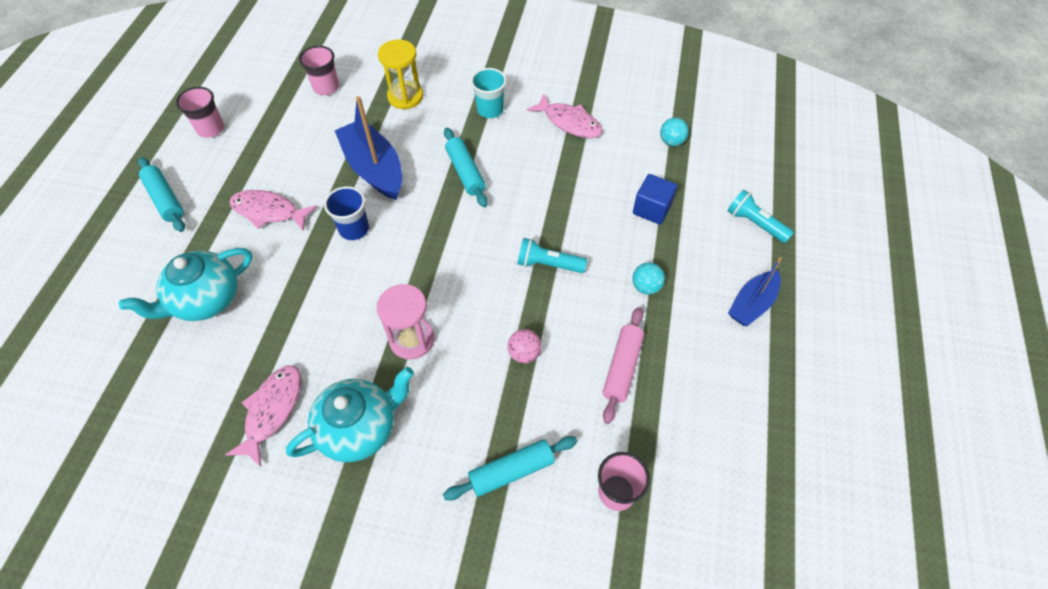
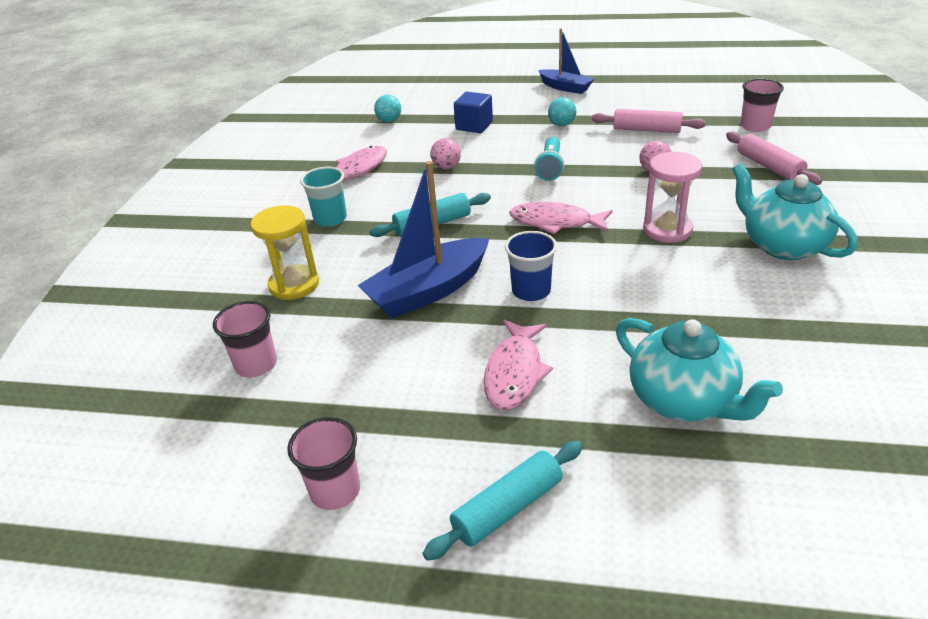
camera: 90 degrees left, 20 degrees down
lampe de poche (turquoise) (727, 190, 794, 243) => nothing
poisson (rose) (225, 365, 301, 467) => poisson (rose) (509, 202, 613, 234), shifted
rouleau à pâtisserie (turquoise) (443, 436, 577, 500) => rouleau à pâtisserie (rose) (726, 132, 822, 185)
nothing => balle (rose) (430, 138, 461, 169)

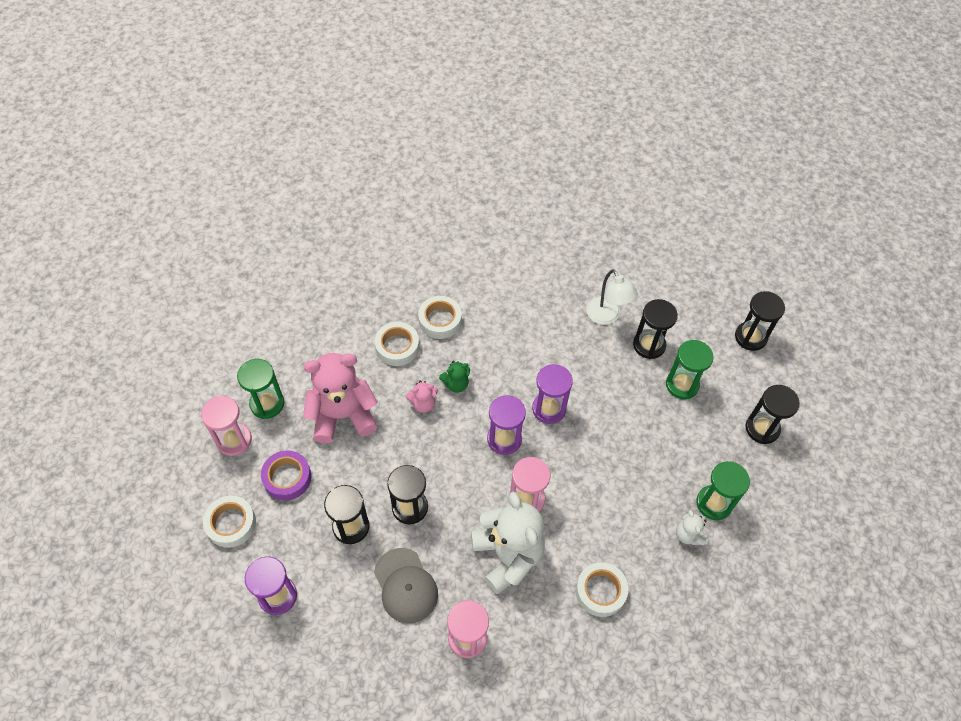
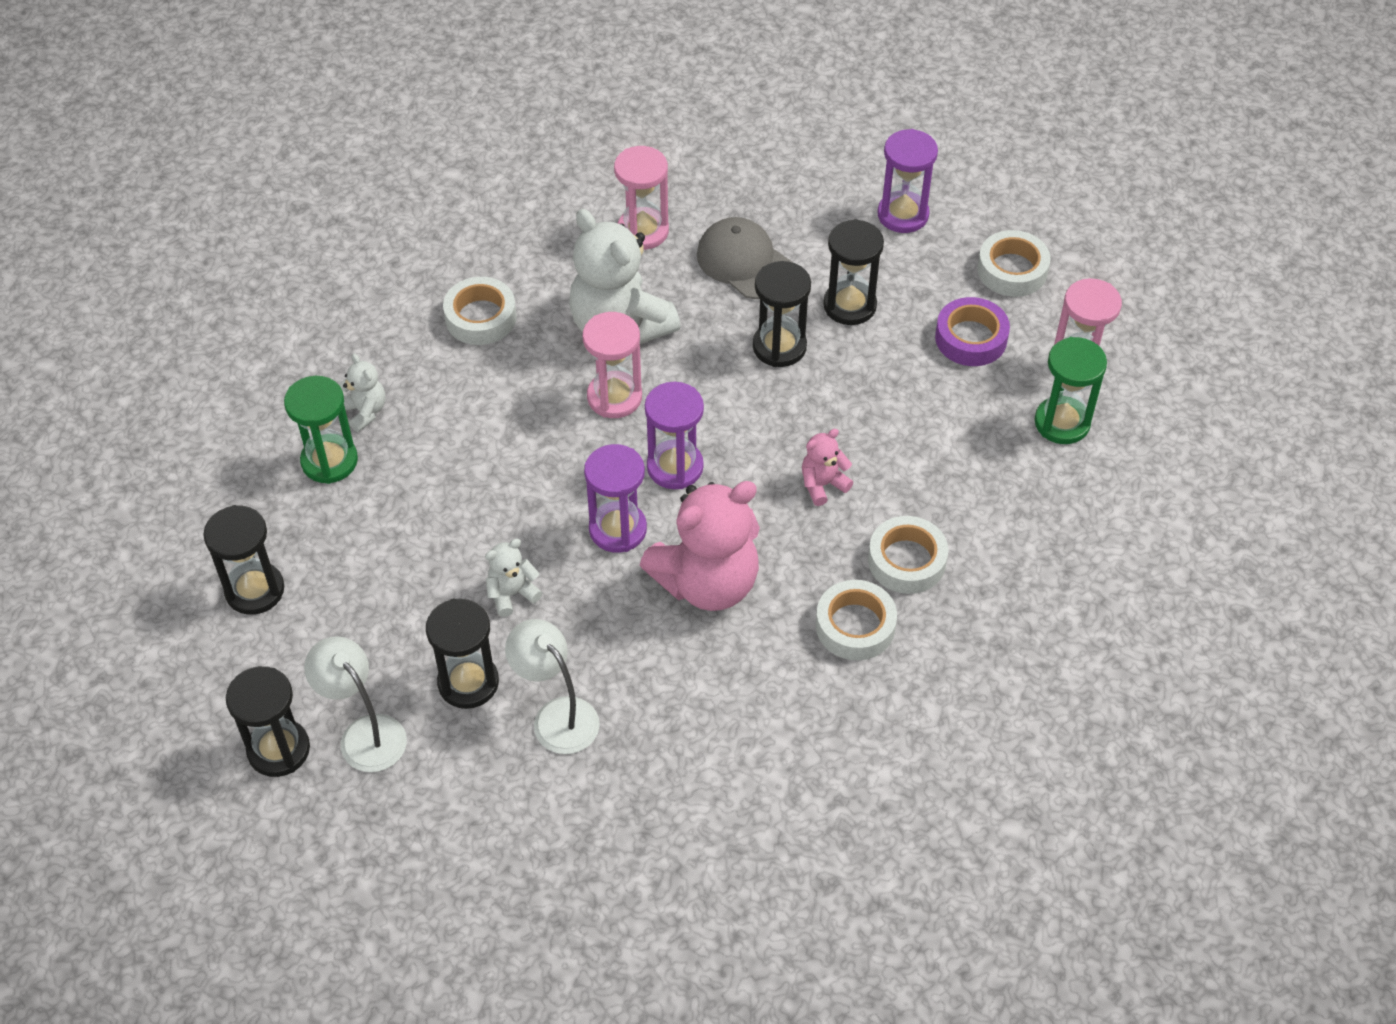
camera: 165 degrees right, 5 degrees down
sablier (vert) (666, 340, 714, 399) => nothing
ours en peluche (rose) (303, 353, 378, 444) => ours en peluche (rose) (640, 481, 760, 611), shifted
ours en peluche (vert) (439, 361, 470, 393) => nothing
nothing => ours en peluche (blanc) (485, 539, 542, 617)
nothing => lampe (blanc) (304, 636, 407, 772)

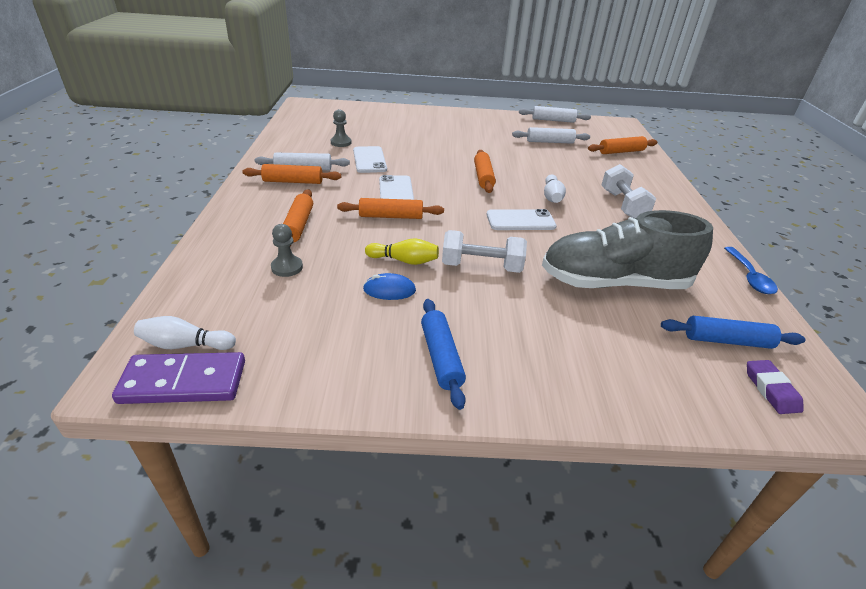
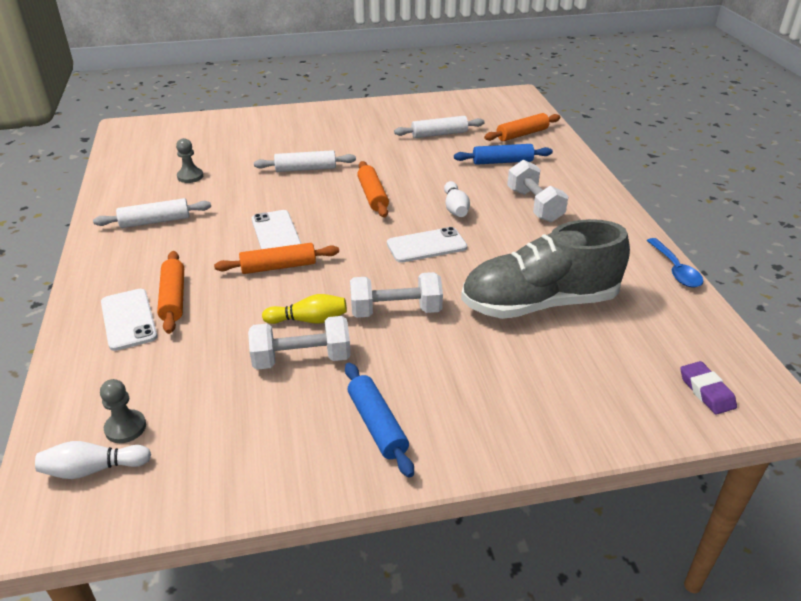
camera: 10 degrees left, 0 degrees up
rouleau à pâtisserie (blanc) (519, 106, 591, 123) => rouleau à pâtisserie (blanc) (254, 150, 356, 172), shifted
téléphone (blanc) (353, 146, 387, 173) => téléphone (blanc) (101, 289, 158, 351), shifted
rouleau à pâtisserie (orange) (242, 164, 341, 184) => nothing
pion (gris) (271, 224, 303, 277) => pion (gris) (100, 379, 146, 443), shifted
souris (bleu) (363, 273, 416, 300) => haltère (blanc) (248, 316, 351, 370)
rouleau à pâtisserie (bleu) (661, 316, 805, 349) => rouleau à pâtisserie (bleu) (454, 144, 553, 165), shifted
domino (violet) (112, 352, 245, 404) => nothing

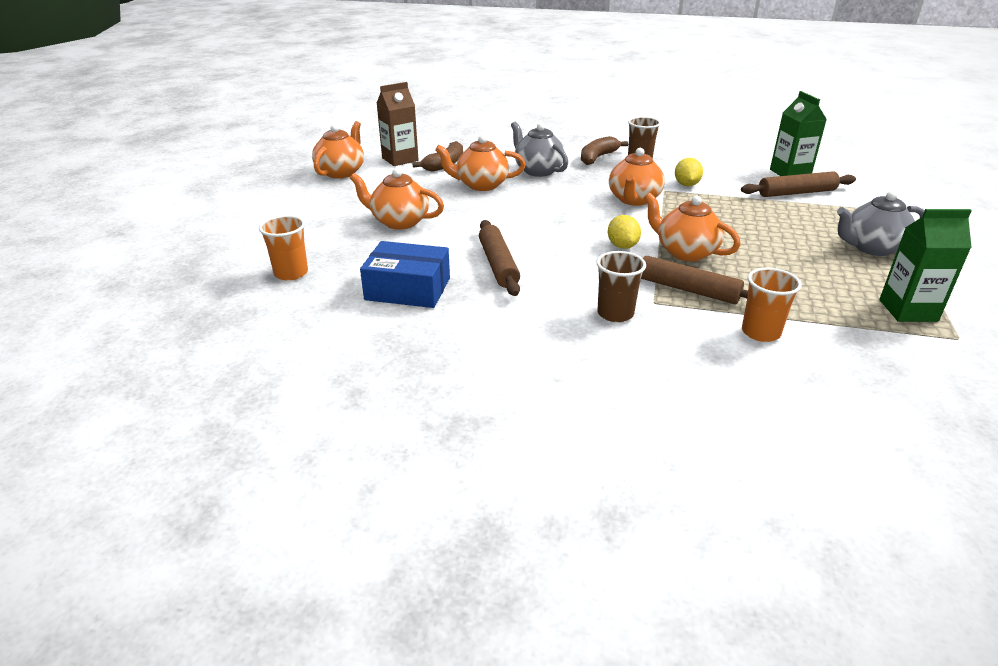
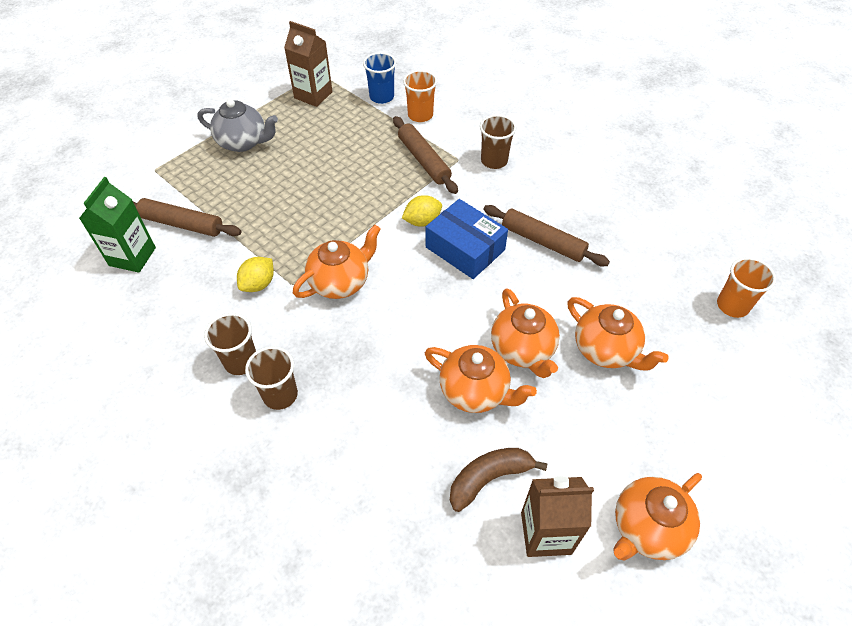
camera: 150 degrees left, 20 degrees up
théière (gris) (511, 122, 568, 177) => nothing
banane (marron) (581, 136, 628, 165) => gobelet (marron) (245, 346, 298, 410)
théière (orange) (644, 193, 741, 261) => théière (orange) (491, 288, 560, 378), shifted
brique de lait (vert) (879, 209, 972, 322) => brique de lait (marron) (284, 21, 333, 107)
citron (jaune) (608, 215, 641, 249) => citron (jaune) (402, 195, 442, 227), 45 degrees clockwise
rouleau à pâtisserie (marron) (479, 220, 520, 296) => rouleau à pâtisserie (marron) (483, 205, 610, 266), 75 degrees counterclockwise
boîte (bleu) (360, 241, 450, 308) => boîte (bleu) (426, 199, 508, 279), shifted
nothing => gobelet (bleu) (363, 52, 396, 104)

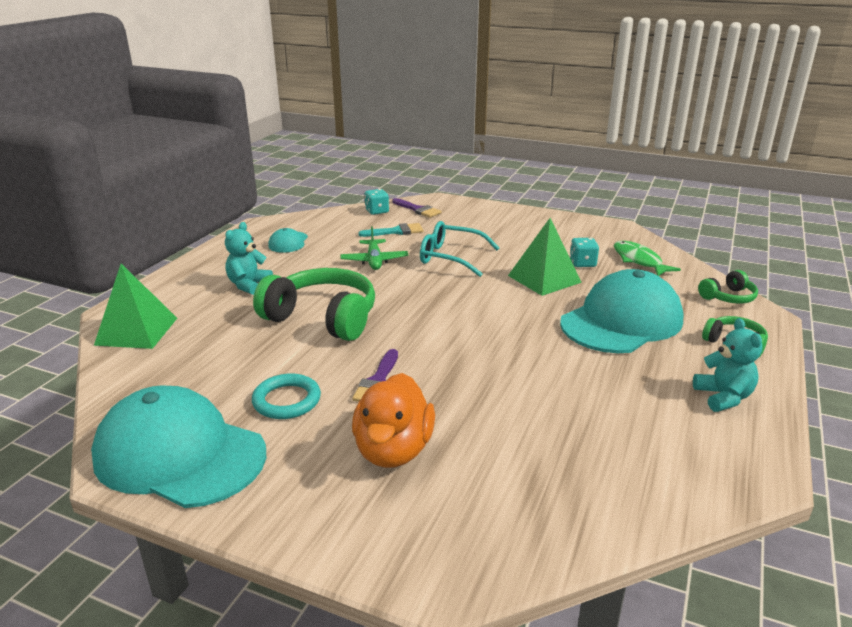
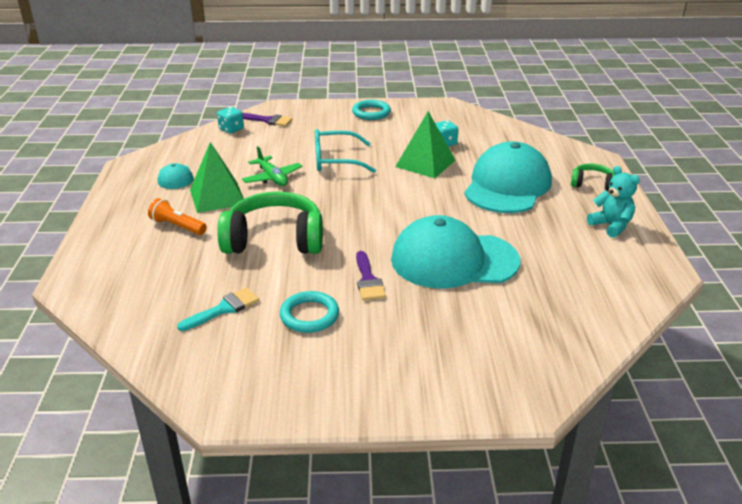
camera: 25 degrees left, 5 degrees up
ours en peluche (turquoise) (225, 222, 273, 295) => lampe de poche (orange) (148, 198, 207, 235)
pinceau (turquoise) (358, 223, 423, 237) => pinceau (turquoise) (177, 287, 259, 331), shifted
poisson (vert) (614, 241, 681, 276) => nothing
pyramide (vert) (94, 264, 177, 349) => pyramide (vert) (190, 142, 244, 213), shifted
casque audio (vert) (698, 270, 758, 304) => nothing
canard (orange) (352, 373, 435, 468) => nothing
casquette (turquoise) (91, 385, 266, 508) => casquette (turquoise) (391, 215, 520, 289), shifted
nothing => anneau (turquoise) (352, 100, 391, 120)

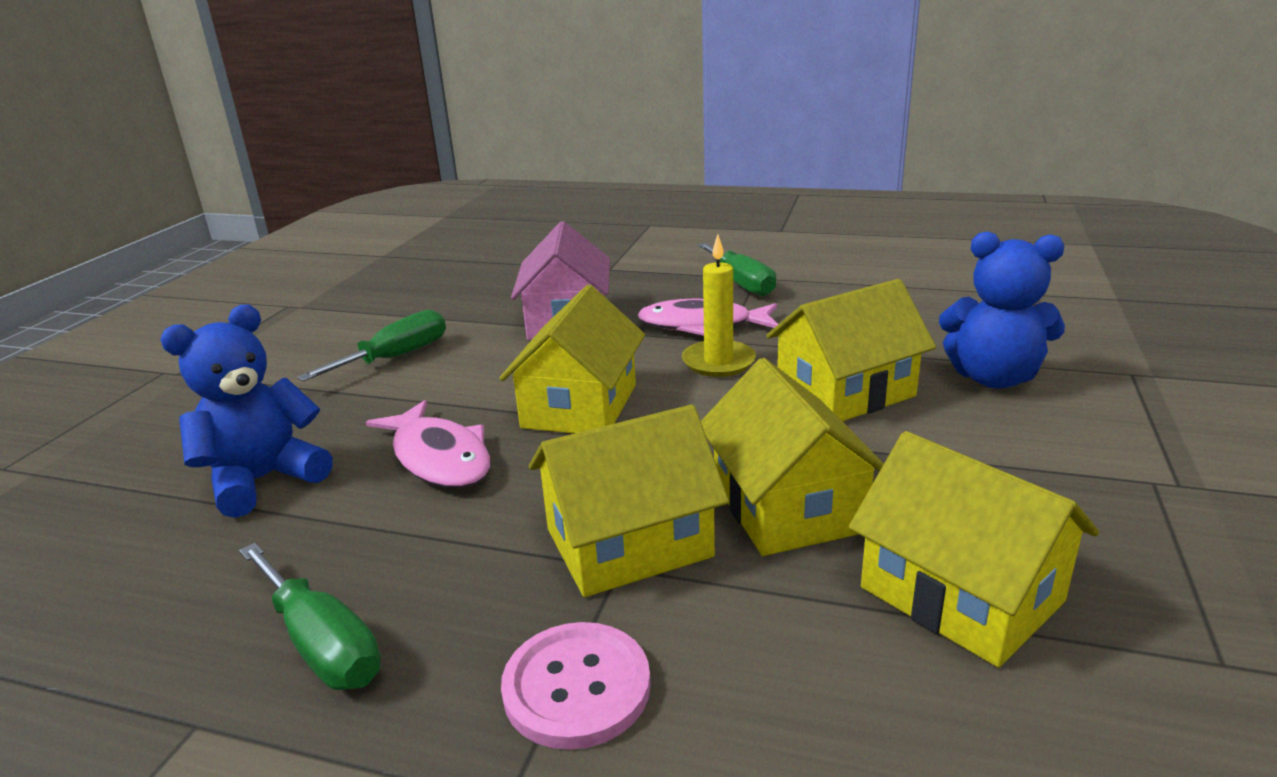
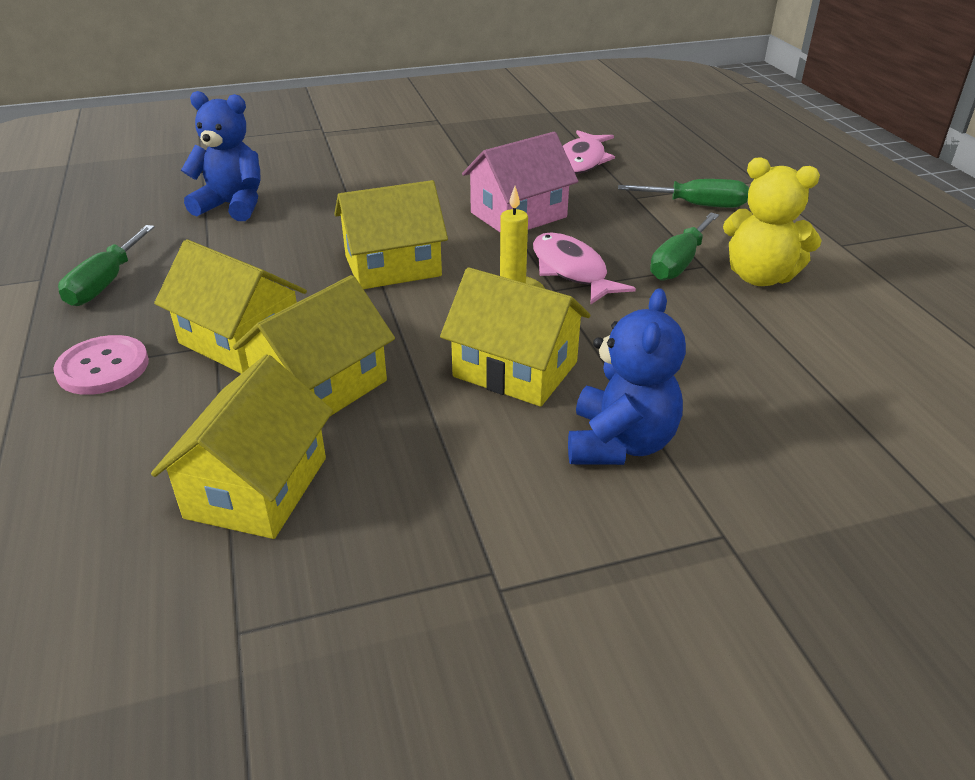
camera: 55 degrees right, 10 degrees up
ours en peluche (bleu) (939, 231, 1065, 389) => ours en peluche (bleu) (568, 288, 686, 465), 150 degrees counterclockwise
tournevis (vert) (297, 310, 446, 381) => tournevis (vert) (618, 179, 749, 208), shifted
poisson (rose) (366, 400, 490, 488) => poisson (rose) (563, 130, 615, 174), shifted
nothing => ours en peluche (jaune) (723, 157, 822, 286)

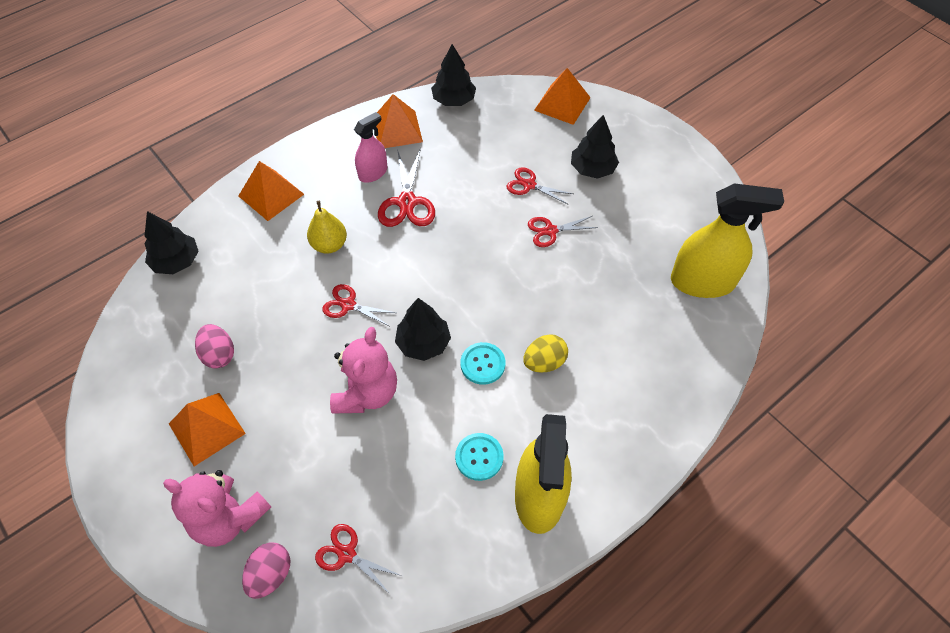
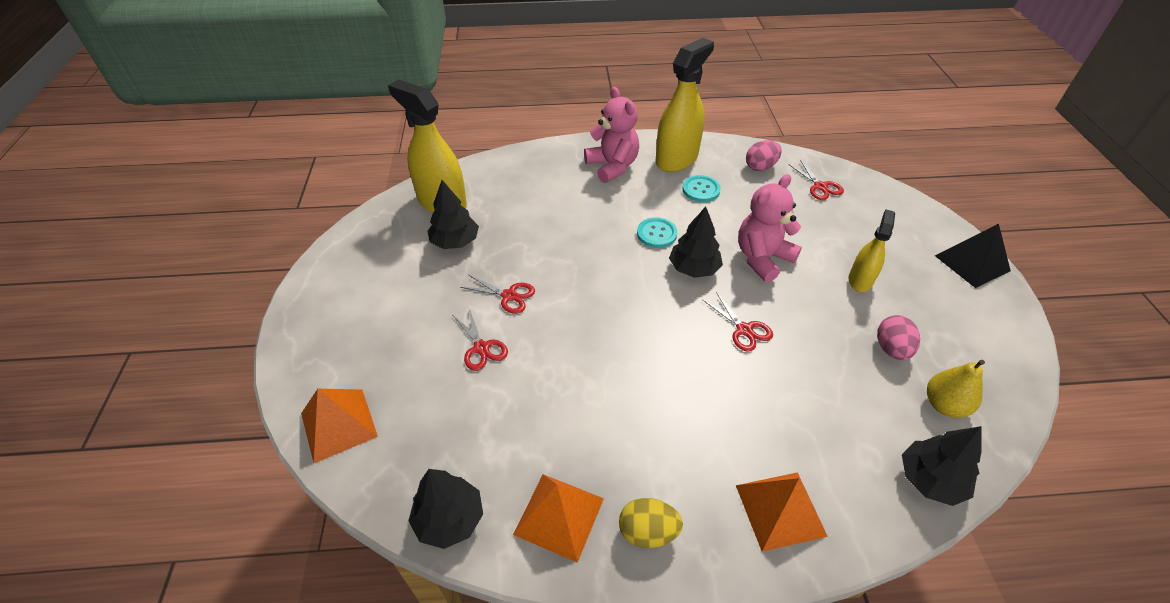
camera: 145 degrees left, 10 degrees down
vaporisateur (rose) (354, 112, 387, 183) => nothing
arbre (noir) (571, 115, 619, 179) => arbre (noir) (427, 180, 479, 249), shifted
ciseaux (rouge) (378, 148, 435, 227) => nothing
poire (jaune) (307, 201, 347, 254) => poire (jaune) (927, 360, 985, 418), shifted
œuf (jaune) (523, 334, 568, 372) => œuf (jaune) (619, 498, 683, 548), shifted
pyramide (orange) (169, 393, 246, 466) => nothing
ours en peluche (rose) (163, 470, 271, 547) => ours en peluche (rose) (584, 87, 639, 183), shifted
œuf (rose) (242, 542, 290, 599) => œuf (rose) (746, 140, 782, 171), shifted
nothing => vaporisateur (jaune) (848, 209, 895, 292)
nothing => pyramide (noir) (935, 224, 1011, 288)

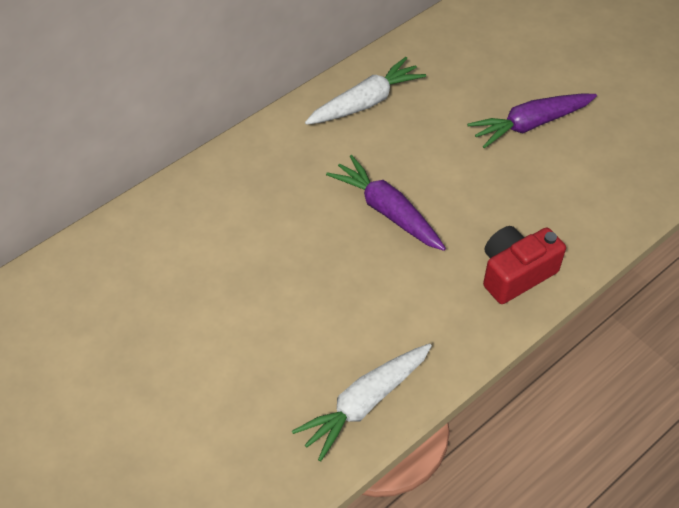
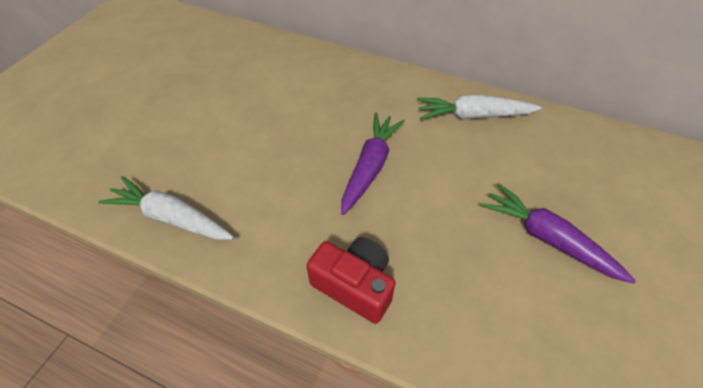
camera: 65 degrees right, 0 degrees up
carotte (blanc) (305, 57, 426, 125) => carotte (blanc) (417, 95, 542, 120), 150 degrees clockwise

